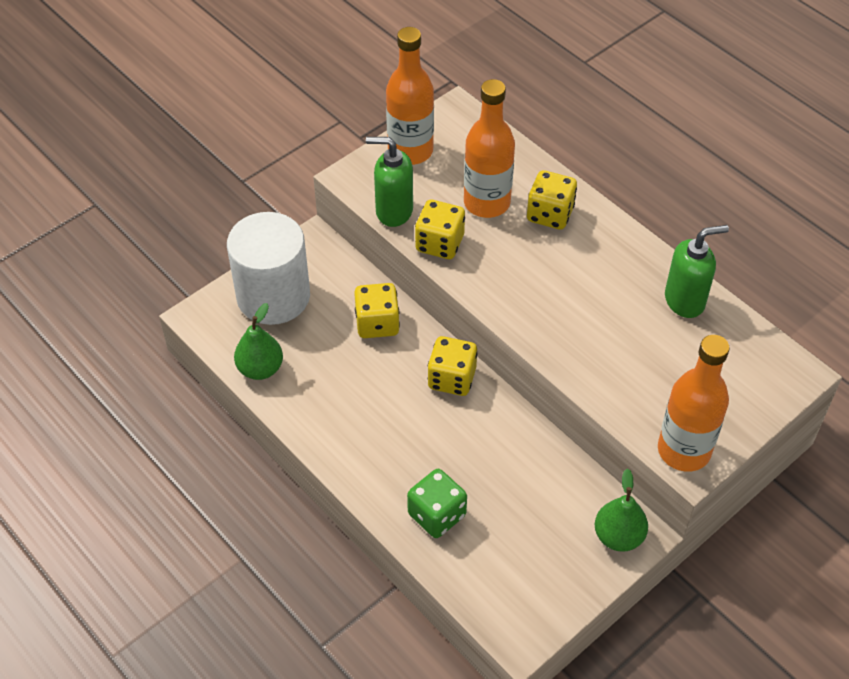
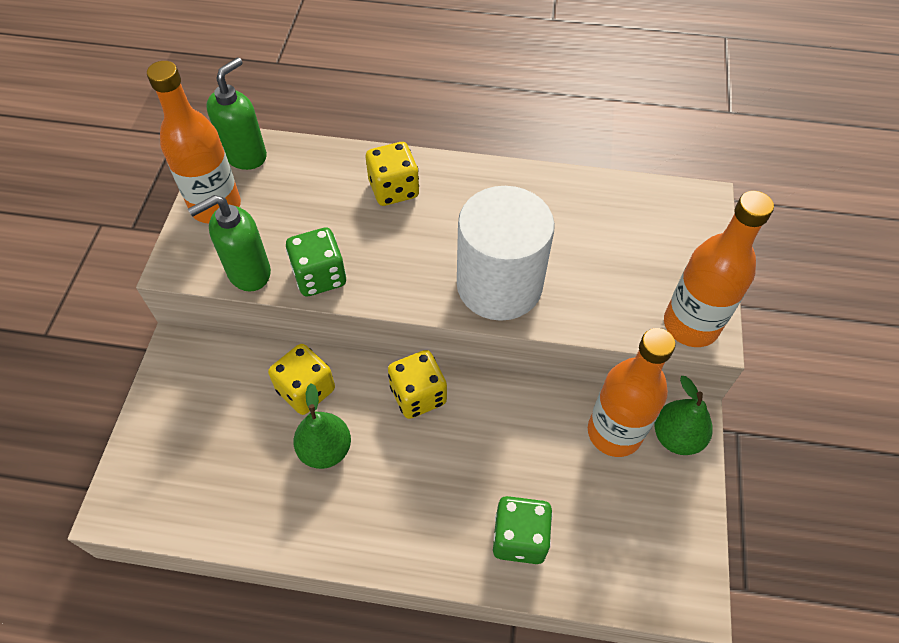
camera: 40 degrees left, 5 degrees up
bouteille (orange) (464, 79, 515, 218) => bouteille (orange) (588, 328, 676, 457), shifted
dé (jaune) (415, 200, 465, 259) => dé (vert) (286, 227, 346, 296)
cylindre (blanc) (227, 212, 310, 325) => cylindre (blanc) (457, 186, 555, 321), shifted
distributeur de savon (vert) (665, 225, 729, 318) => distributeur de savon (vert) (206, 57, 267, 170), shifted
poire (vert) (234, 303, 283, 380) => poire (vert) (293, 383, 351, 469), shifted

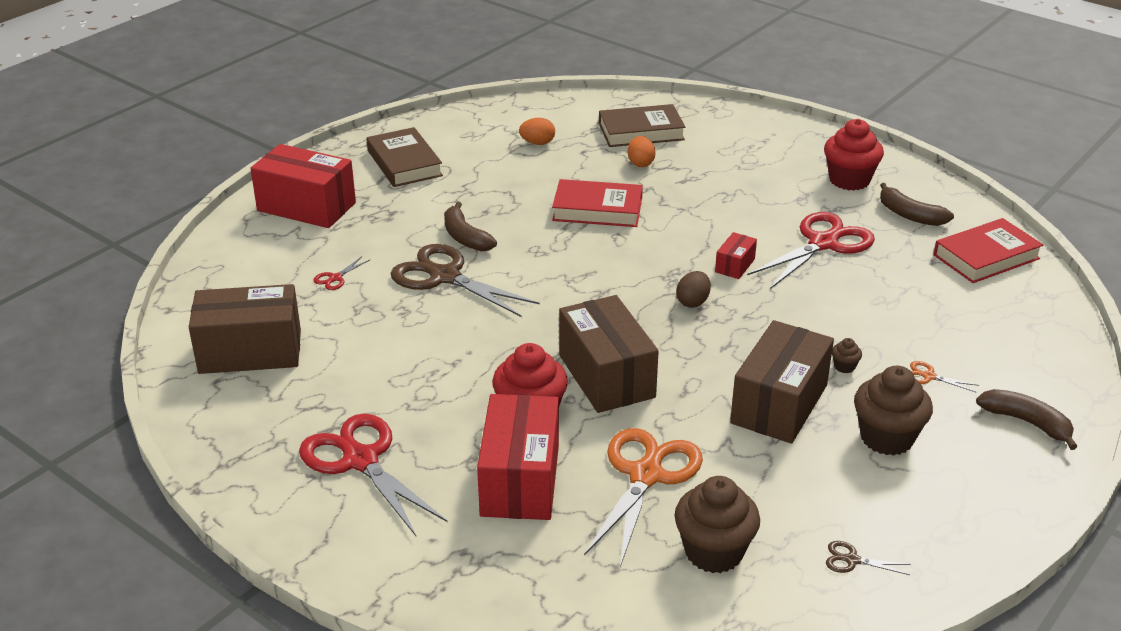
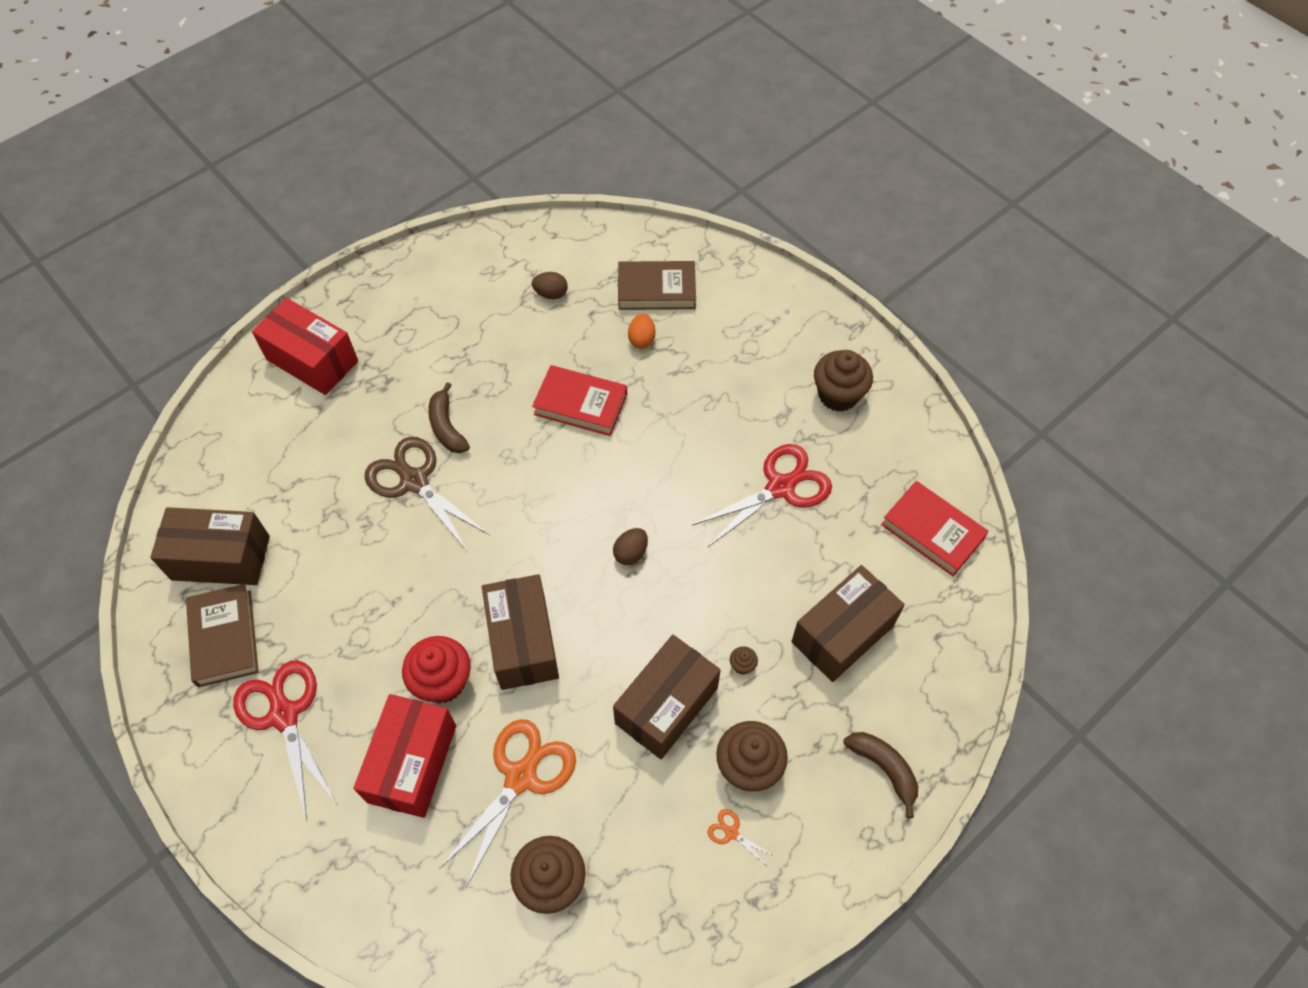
camera: 10 degrees right, 25 degrees up
œuf (orange) (519, 118, 555, 145) => œuf (marron) (532, 272, 568, 299)
muffin (rouge) (824, 119, 884, 190) => muffin (marron) (814, 350, 873, 412)
livre (marron) (366, 127, 443, 187) => livre (marron) (186, 584, 259, 687), shifted
banane (marron) (880, 183, 954, 226) => nothing
livre (rouge) (933, 218, 1043, 283) => livre (rouge) (881, 481, 989, 577), 60 degrees clockwise
boîte (rouge) (715, 232, 757, 279) => nothing
ciseaux (rouge) (313, 256, 370, 290) => nothing
ciseaux (orange) (910, 361, 979, 392) => ciseaux (orange) (708, 809, 774, 867), shifted
ciseaux (marron) (826, 541, 910, 575) => nothing
nothing => boîte (marron) (791, 565, 905, 682)

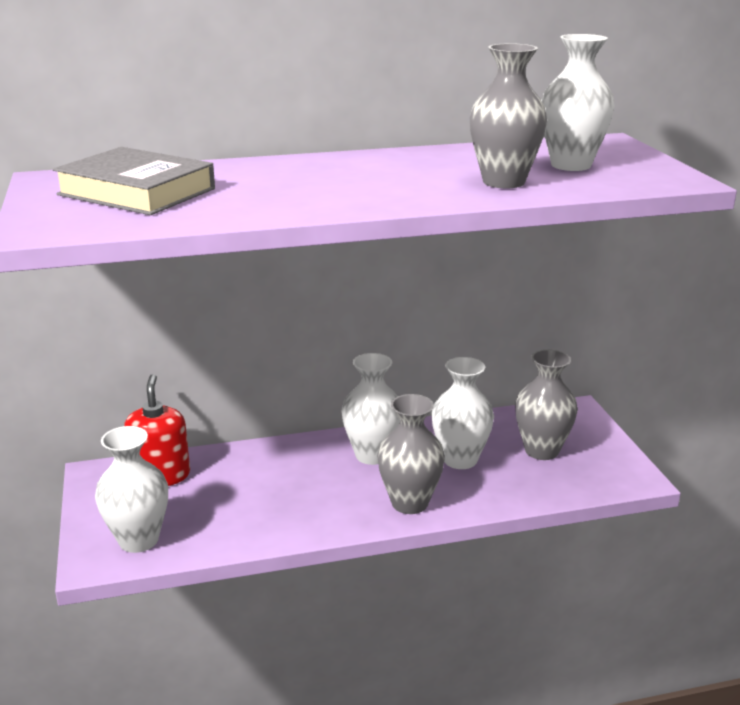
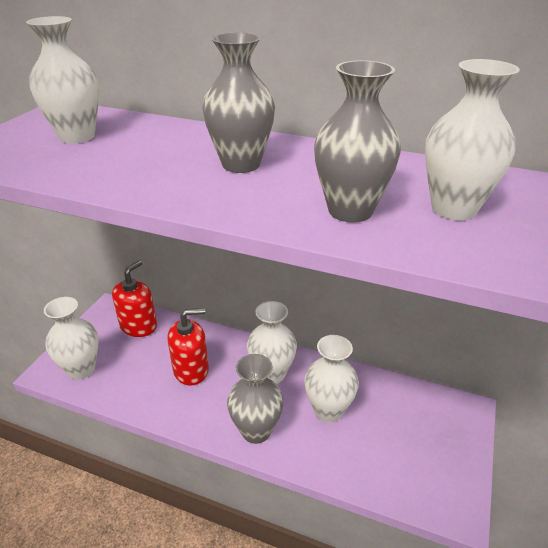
camera: 35 degrees right, 10 degrees up
livre (gris) (53, 147, 215, 215) => vase (blanc) (26, 16, 99, 143)
vase (gris) (515, 349, 578, 460) => vase (gris) (202, 33, 275, 173), shifted
nothing => distributeur de savon (rouge) (168, 308, 209, 386)

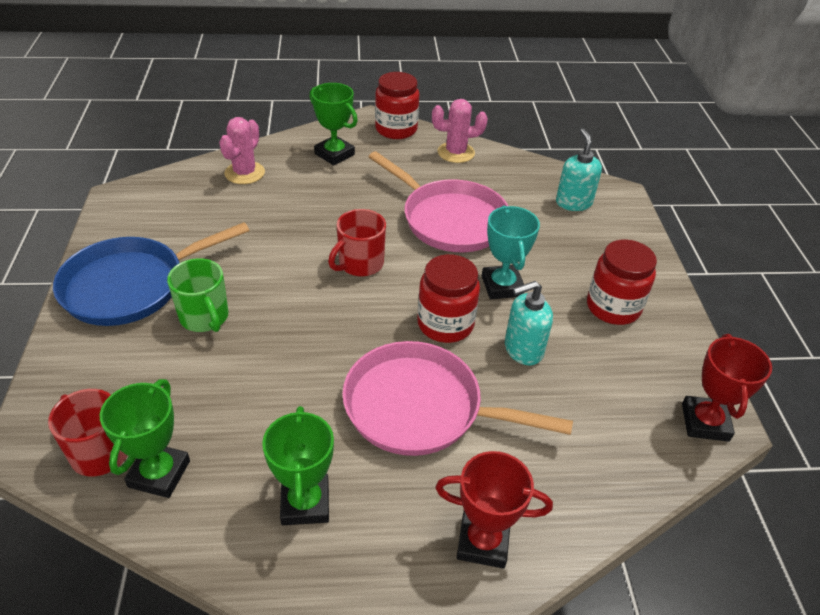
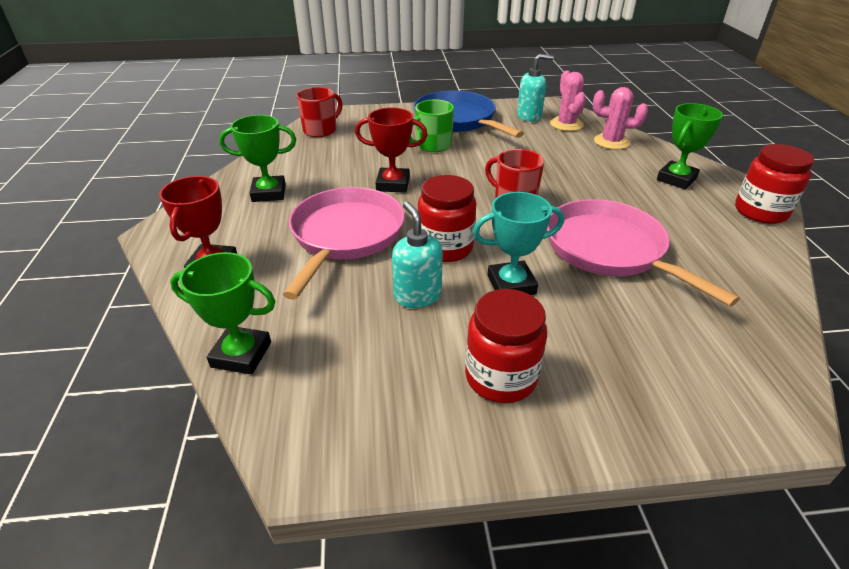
camera: 90 degrees right, 5 degrees down
cactus (rose) (432, 99, 488, 163) => cactus (rose) (550, 71, 586, 131), shifted
distributeur de savon (turquoise) (556, 129, 602, 211) => distributeur de savon (turquoise) (517, 54, 554, 122), shifted
poêle (rose) (369, 151, 508, 252) => poêle (rose) (547, 199, 740, 306), 105 degrees clockwise
trophée (rouge) (682, 334, 772, 442) => trophée (rouge) (355, 108, 428, 193), shifted
trophée (vert) (100, 379, 190, 498) => trophée (vert) (170, 252, 275, 375), shifted

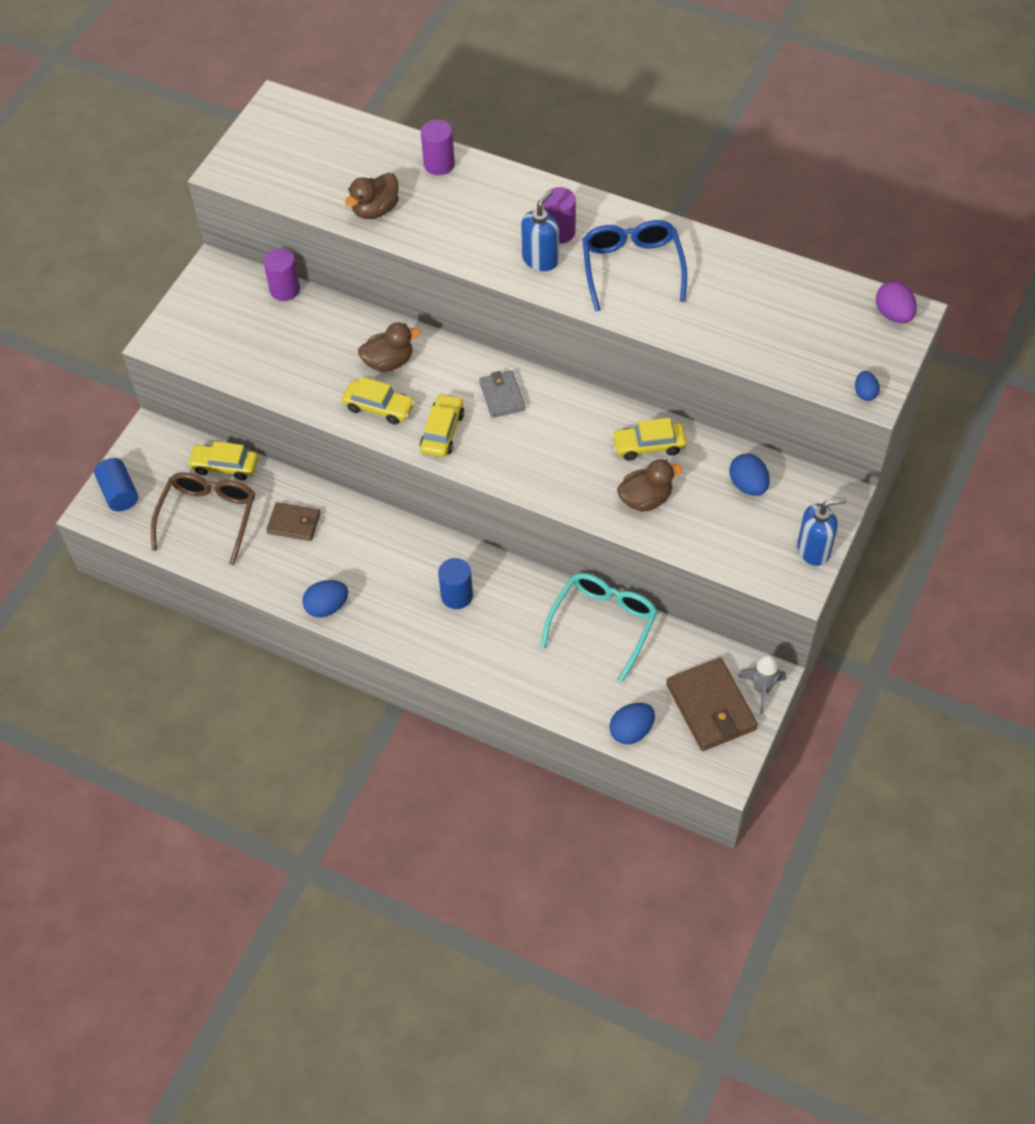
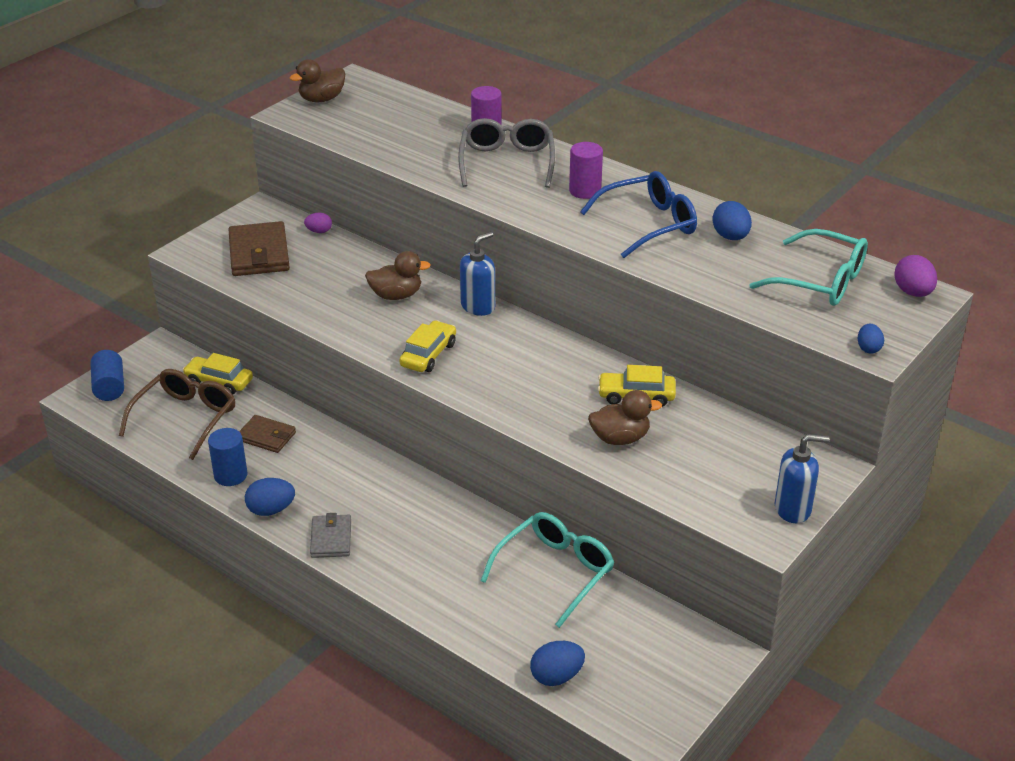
camera: 10 degrees right, 20 degrees down
canard (marron) (345, 173, 399, 219) => canard (marron) (290, 59, 345, 102), shifted
distributeur de savon (bleu) (521, 190, 559, 271) => distributeur de savon (bleu) (460, 232, 495, 316), shifted
lunettes (bleu) (582, 220, 687, 312) => lunettes (bleu) (580, 171, 697, 258), 60 degrees clockwise
cylindre (violet) (263, 248, 300, 301) => œuf (violet) (304, 213, 332, 233)
portefeuille (gris) (479, 370, 525, 418) => portefeuille (gris) (310, 513, 351, 558), shifted
voiture (jaune) (342, 377, 415, 425) => nothing
œuf (bleu) (729, 454, 770, 496) => œuf (bleu) (712, 201, 752, 240), shifted
cylindre (bleu) (438, 558, 473, 609) => cylindre (bleu) (208, 428, 248, 486), shifted
fusée (gris) (738, 655, 787, 714) => nothing
portefeuille (marron) (666, 658, 758, 751) => portefeuille (marron) (228, 221, 290, 276), shifted
nothing => lunettes (gris) (458, 118, 555, 188)
nothing => lunettes (turquoise) (750, 229, 868, 306)

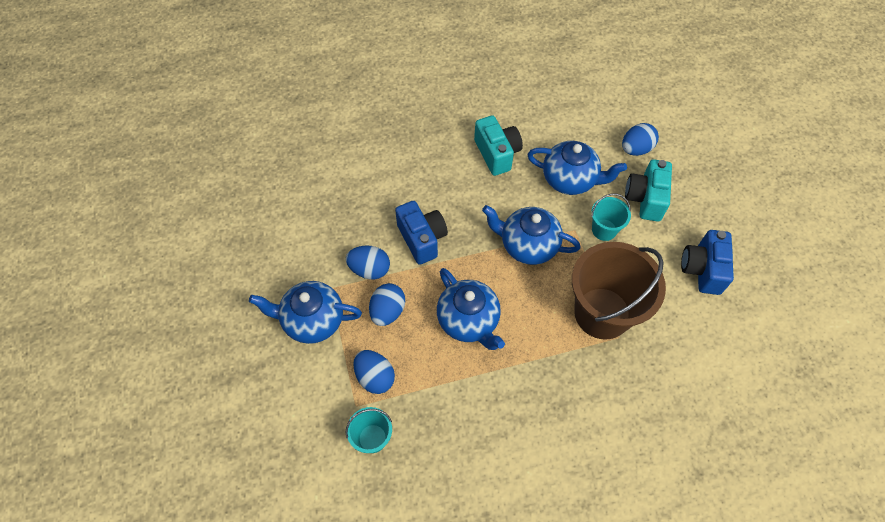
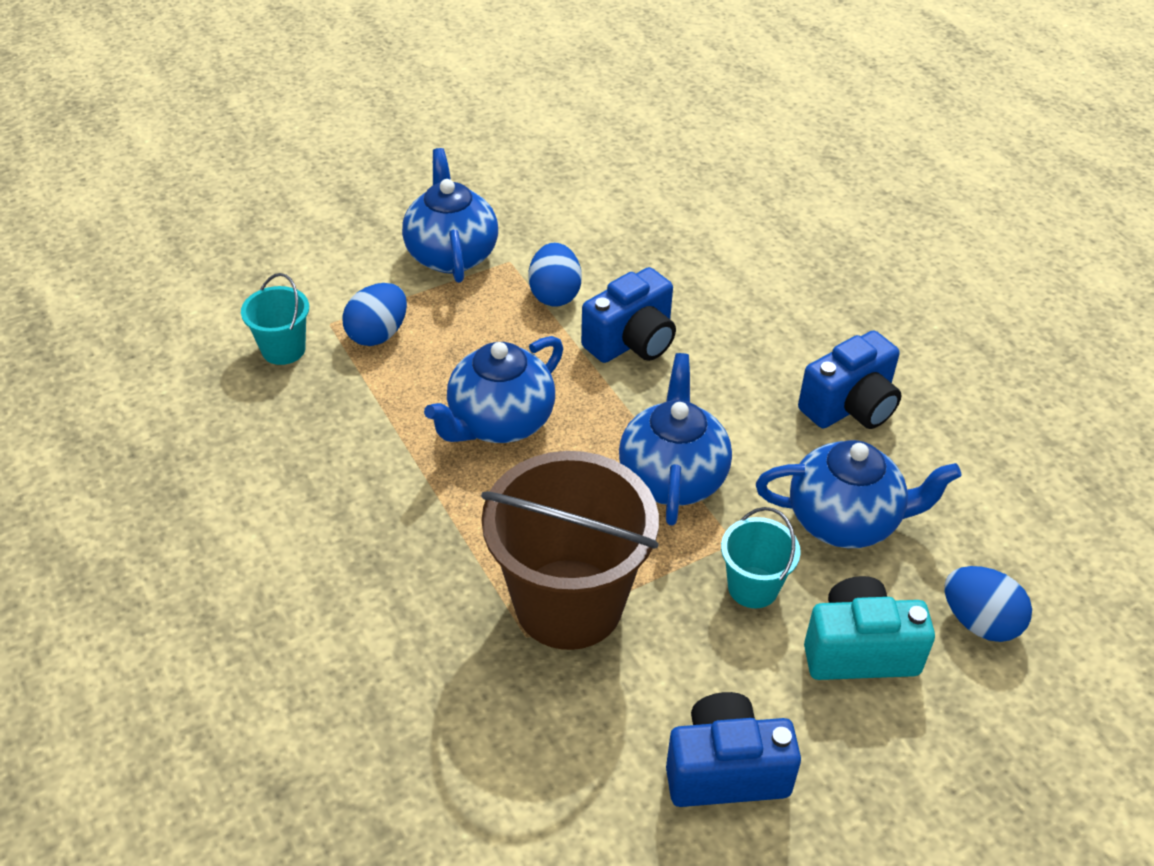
camera: 75 degrees right, 15 degrees down
appareil photo (turquoise) (474, 115, 523, 176) => appareil photo (bleu) (798, 330, 902, 429)
théière (bleu) (527, 141, 627, 195) => théière (bleu) (756, 440, 961, 548), 90 degrees counterclockwise
œuf (bleu) (369, 283, 405, 326) => nothing

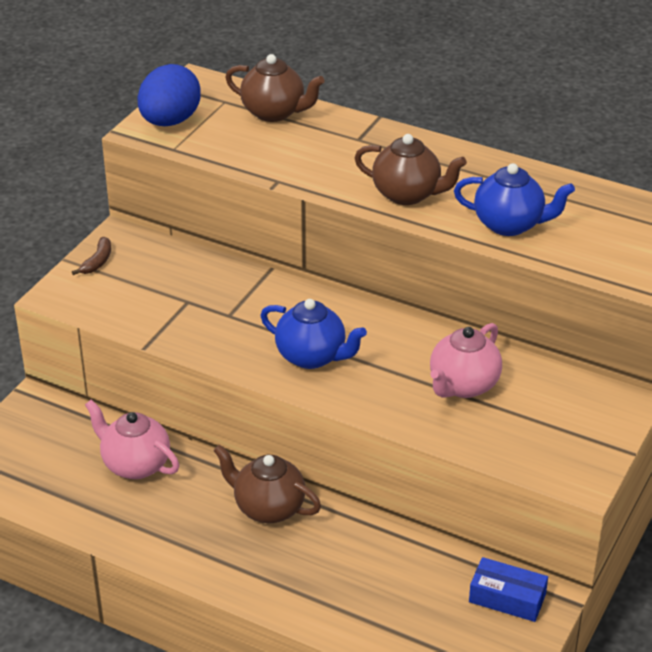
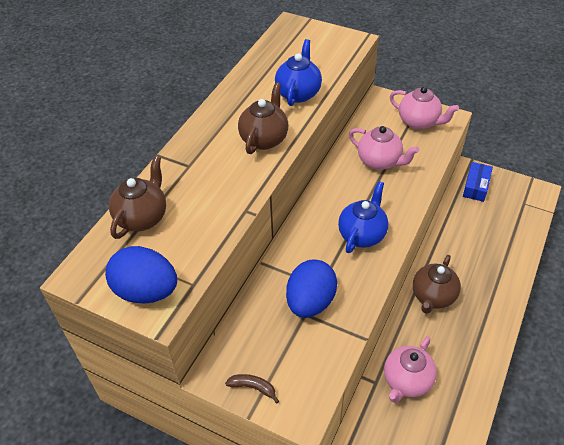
camera: 90 degrees left, 10 degrees up
nothing => théière (rose) (389, 87, 459, 130)
nothing => œuf (bleu) (286, 260, 337, 318)

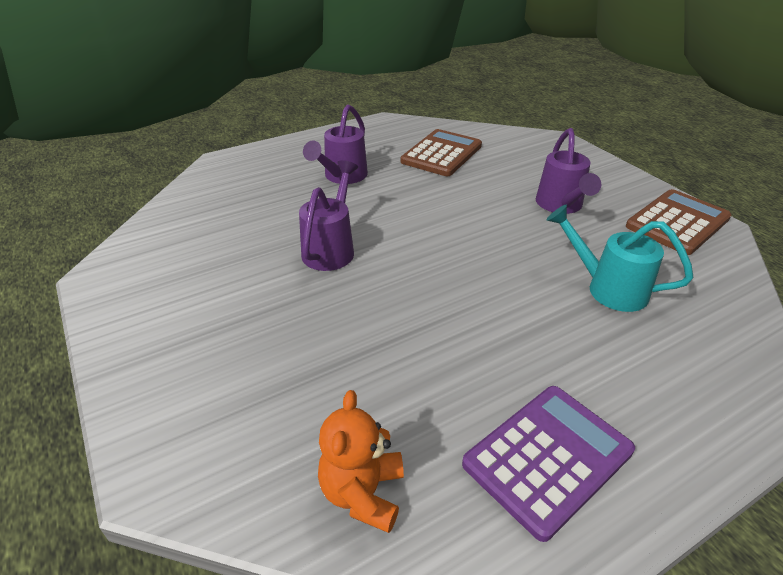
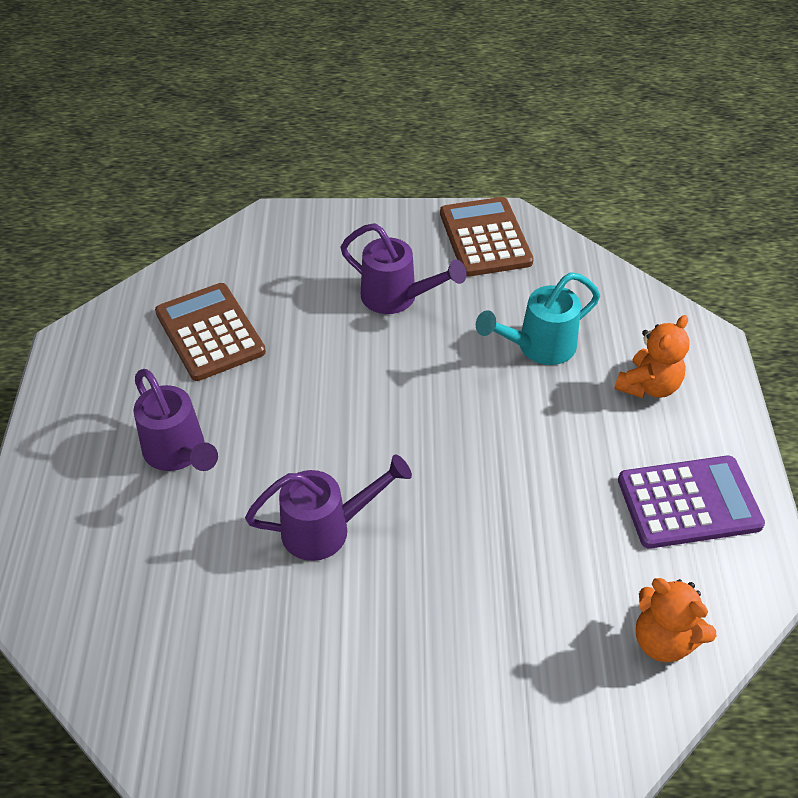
camera: 60 degrees left, 10 degrees up
arrosoir (violet) (299, 160, 358, 271) => arrosoir (violet) (245, 455, 412, 561), 120 degrees clockwise
calculatrice (violet) (462, 386, 635, 542) => calculatrice (violet) (618, 456, 765, 549), 90 degrees clockwise
nothing => ours en peluche (orange) (614, 315, 690, 398)

